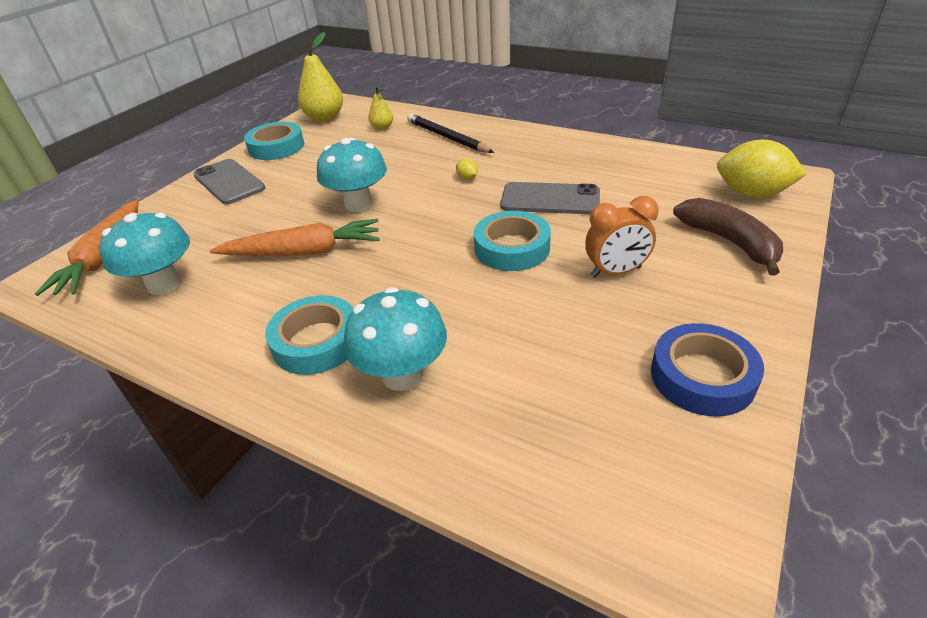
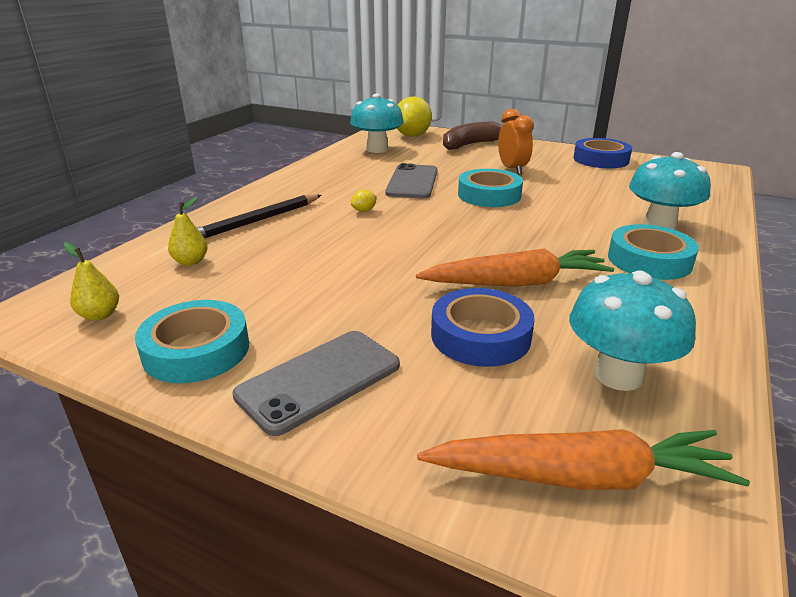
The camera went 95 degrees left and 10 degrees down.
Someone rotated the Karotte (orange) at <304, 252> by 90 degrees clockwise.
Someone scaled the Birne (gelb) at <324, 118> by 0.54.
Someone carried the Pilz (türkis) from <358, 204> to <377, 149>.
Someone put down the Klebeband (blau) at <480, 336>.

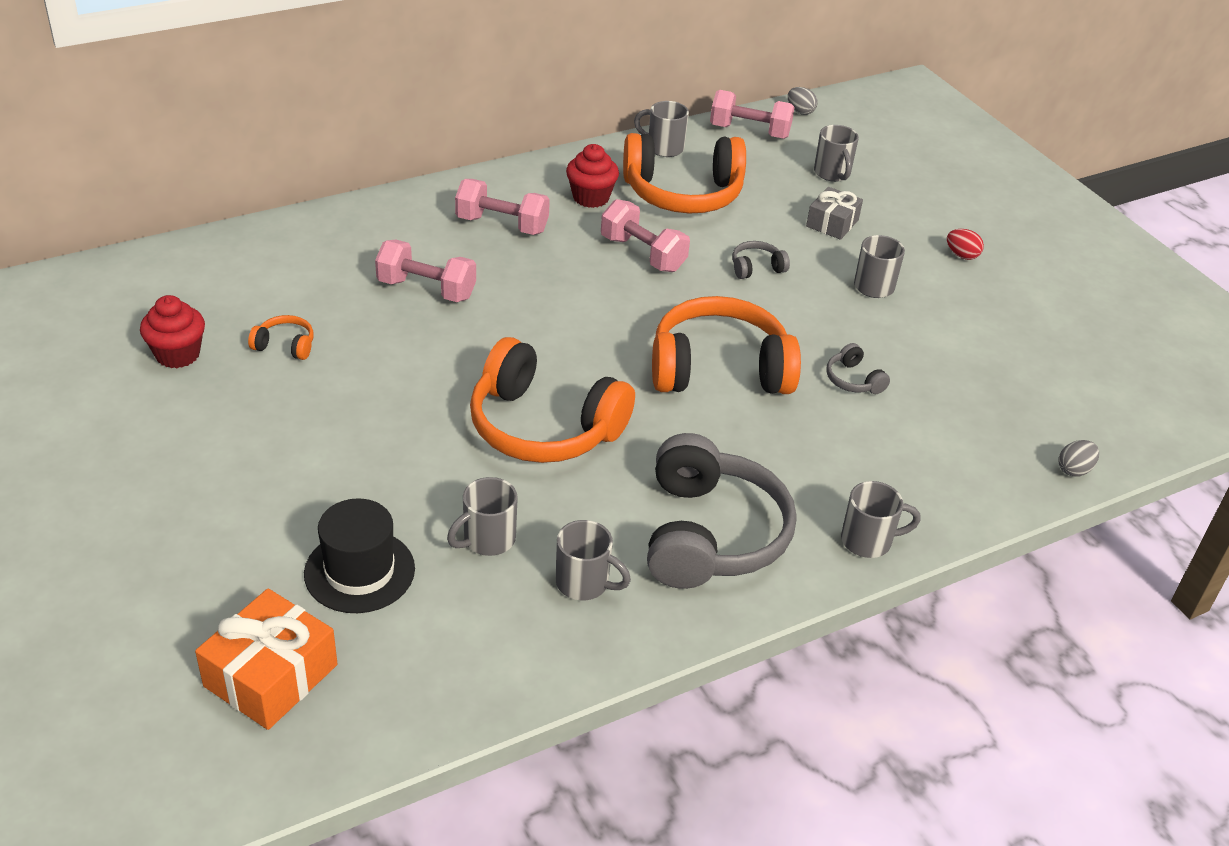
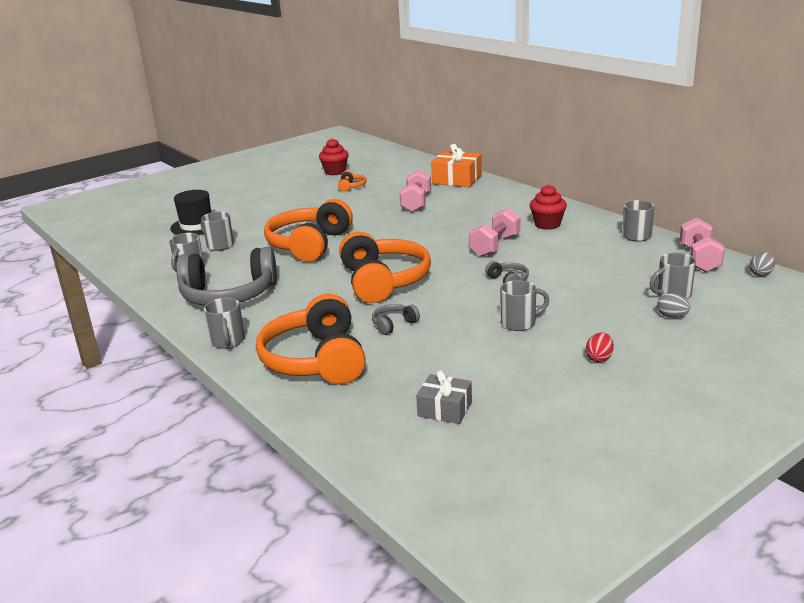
The camera went 85 degrees right and 15 degrees down.
Someone carried the Geschenk (orange) from <271, 675> to <457, 180>.
Someone took away the Hantel (rosa) at <502, 225>.
Someone carried the Kopfhörer (orange) from <683, 193> to <316, 360>.
Someone carried the Geschenk (grau) from <832, 223> to <445, 409>.
Someone carried the Ei (grau) from <1074, 470> to <672, 316>.

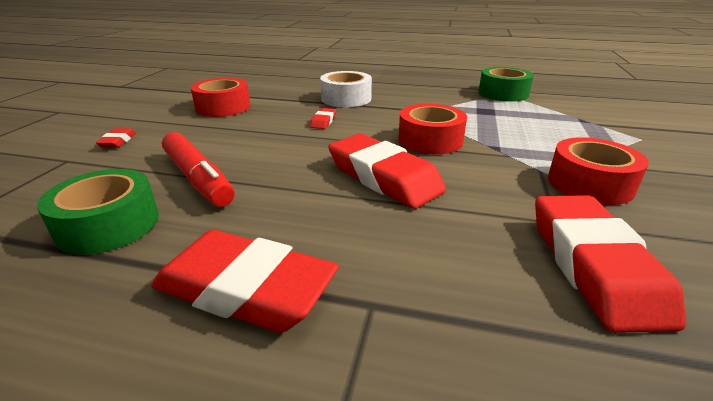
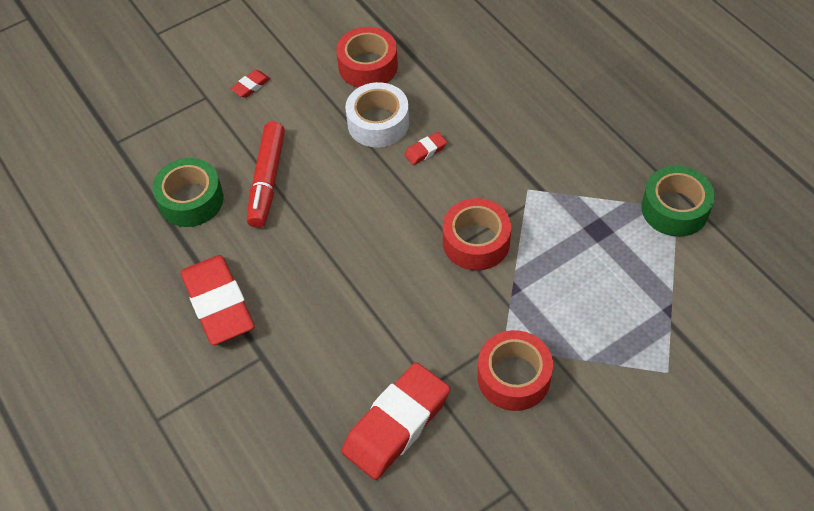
The camera went 45 degrees right and 25 degrees up.
Someone carried the Klebeband (weiß) from <346, 99> to <378, 123>.
Someone took away the Radiergummi (rot) at <384, 177>.

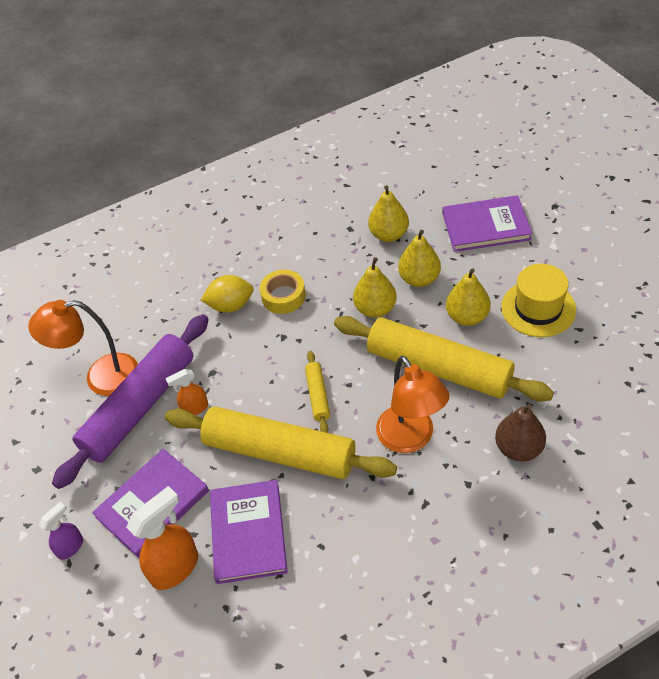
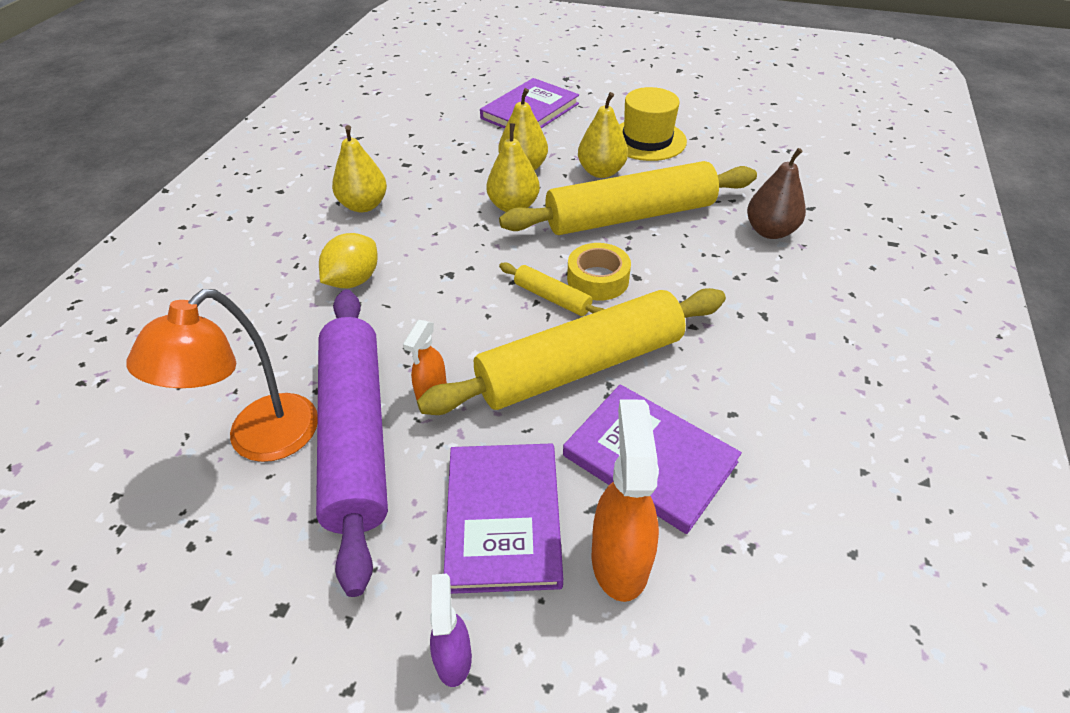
The camera went 50 degrees left and 5 degrees down.
Someone carried the Klebeband (gelb) from <283, 296> to <598, 279>.
Someone carried the Birne (gelb) from <389, 235> to <363, 205>.
Someone took away the Lampe (orange) at <411, 439>.

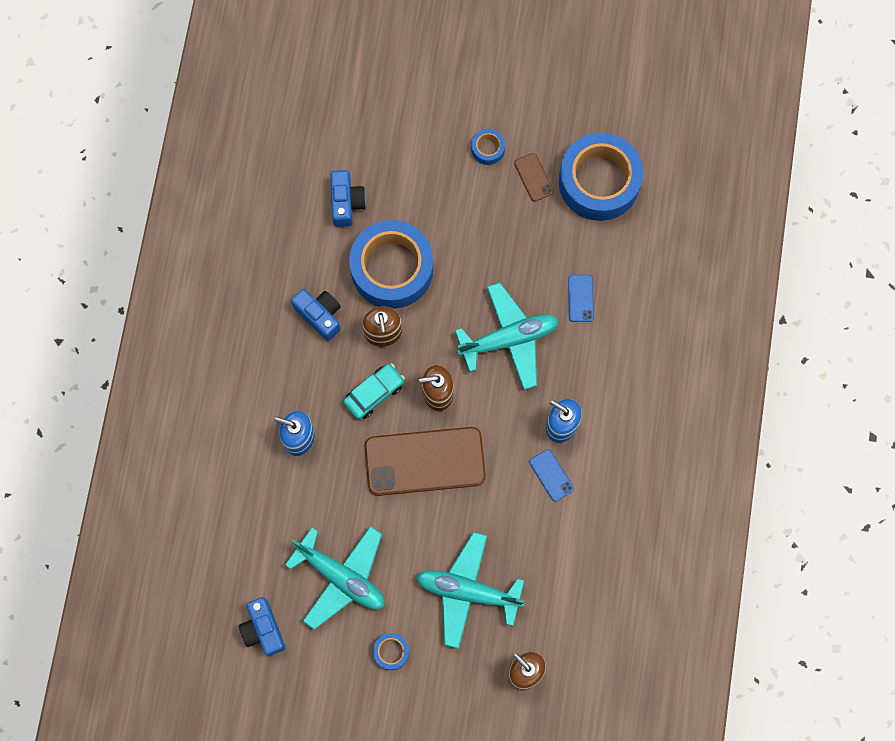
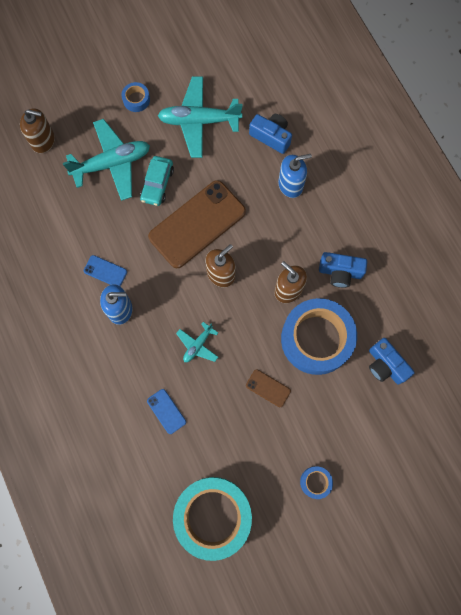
The camera went 145 degrees right and 0 degrees up.
Someone carried the Kamera (blau) from <263, 629> to <271, 136>.
Someone carried the Auto (türkis) from <374, 393> to <157, 184>.
Someone scaled the Flugzeug (türkis) at <509, 339> by 0.50.
Someone carried the Handy (braun) from <533, 177> to <268, 388>.
Someone repainted the Klebeband (blau) at <599, 182>, which became the Klebeband (türkis) at <213, 516>.

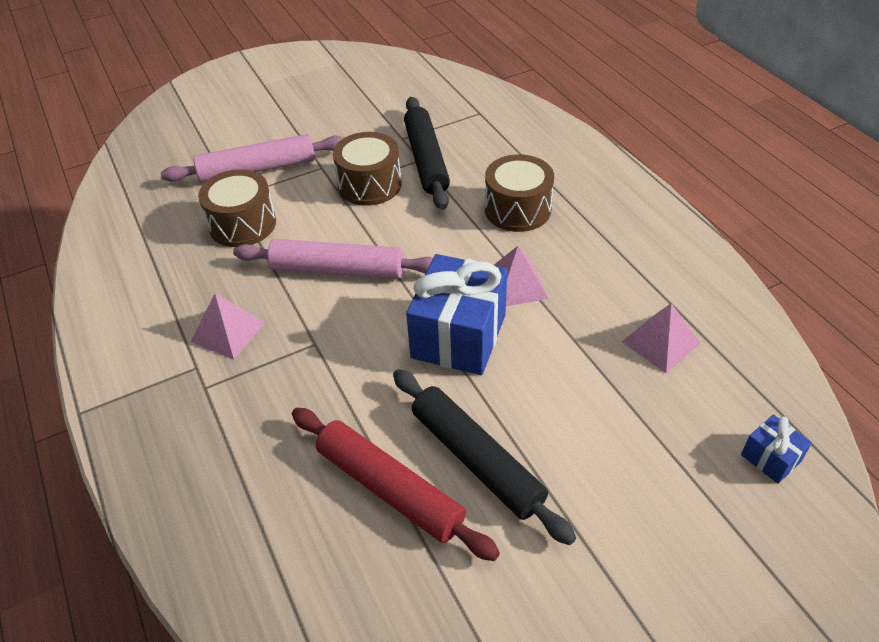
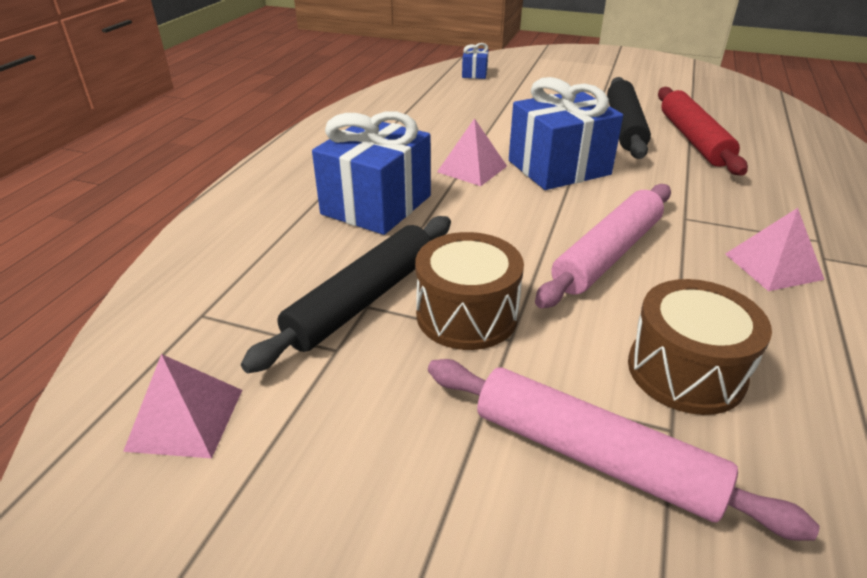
The camera went 135 degrees left and 10 degrees down.
Someone rotated the Nudelholz (rosa) at <338, 270> by 75 degrees clockwise.
Someone swapped the Trommel (braun) at <517, 209> for the Geschenk (blau) at <376, 205>.
Someone carried the Pyramide (rosa) from <660, 342> to <185, 419>.

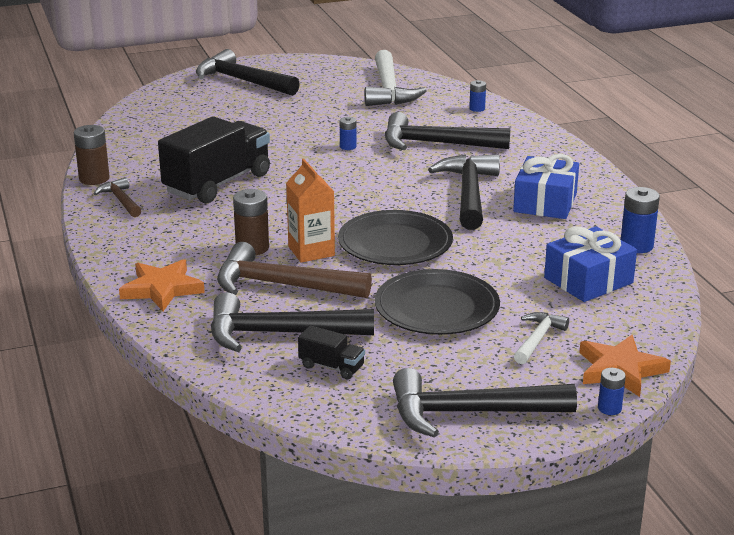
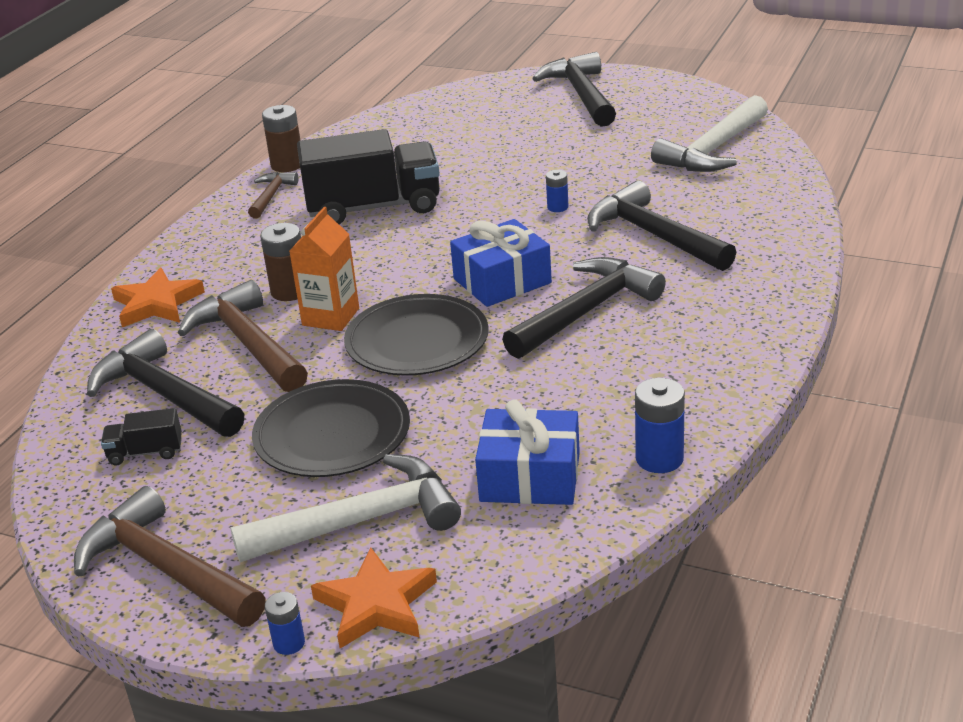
The camera went 45 degrees right and 5 degrees up.
Someone rotated the Lastwagen (schwarz) at <331, 367> by 105 degrees clockwise.
Someone repainted the Hammer (schwarz) at <469, 413>, which became the Hammer (braun) at <165, 569>.
Someone took away the Batterie (blau) at <477, 108>.
Someone carried the Geschenk (blau) from <545, 203> to <502, 281>.
Someone scaled the Hammer (weiß) at <538, 339> by 1.90.

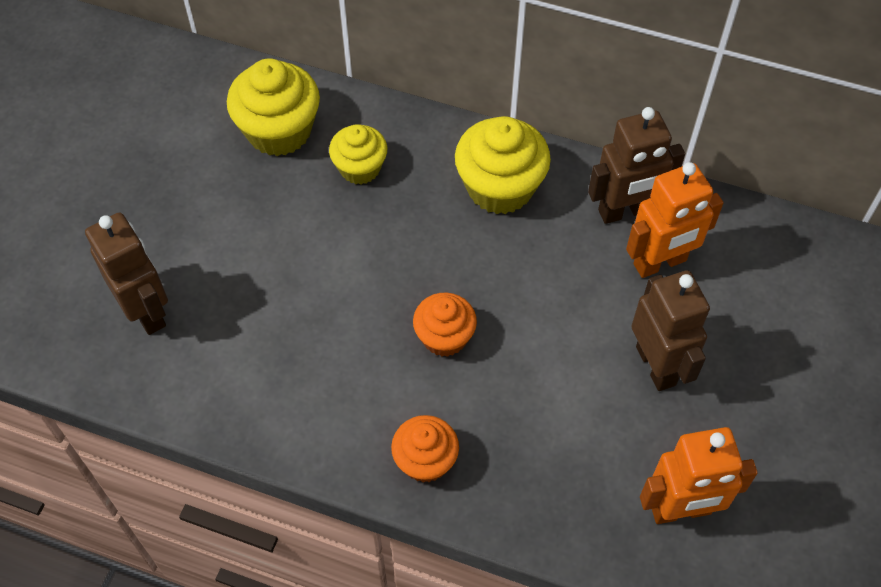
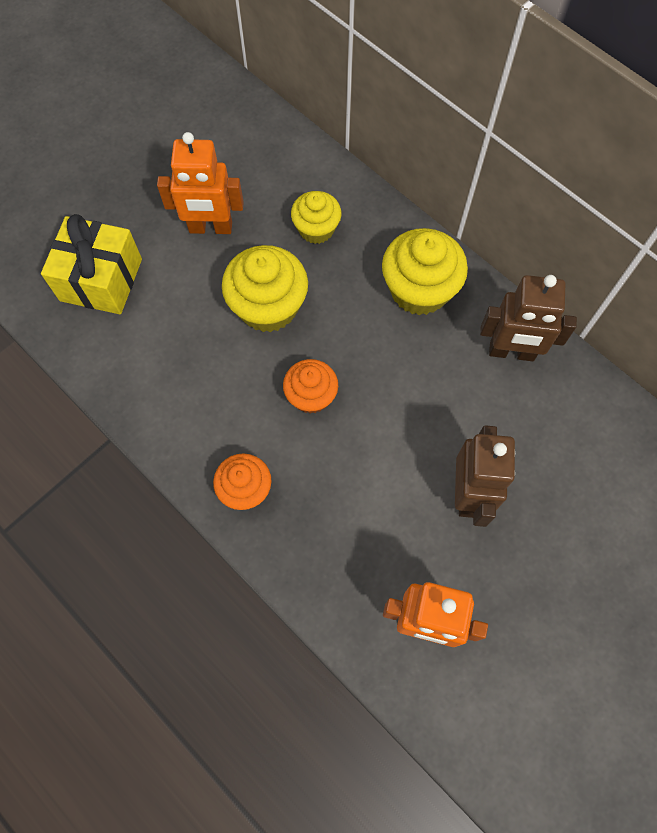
The camera went 25 degrees right and 10 degrees up.
Someone swapped the Roboter (braun) at <146, 311> for the Geschenk (gelb) at <101, 280>.
Someone carried the Muffin (gelb) from <279, 131> to <268, 306>.
Someone carried the Roboter (orange) from <660, 263> to <210, 228>.

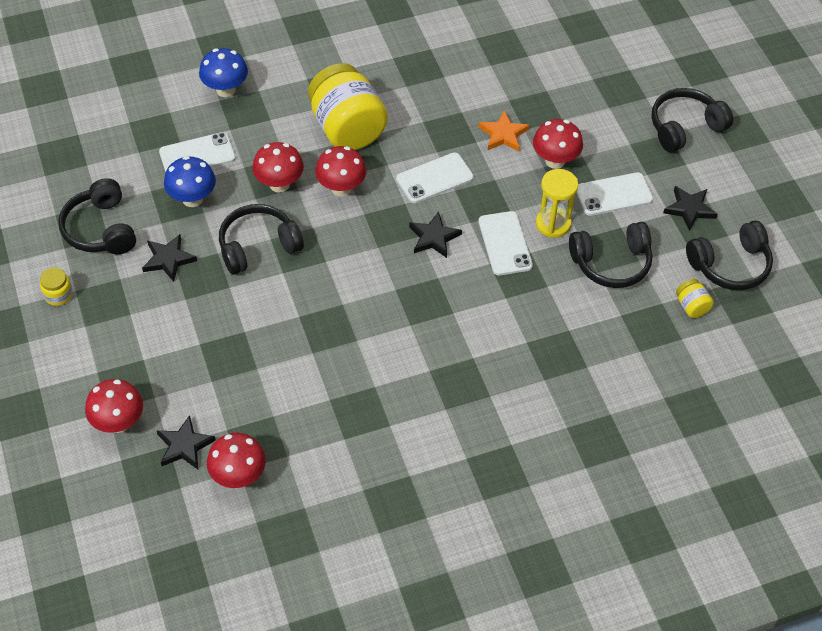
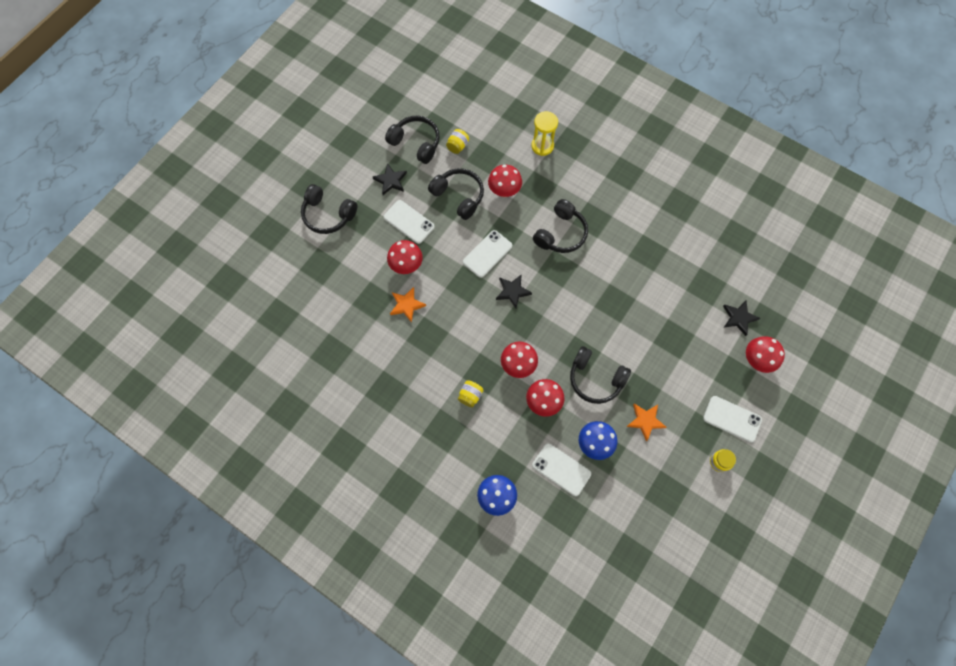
The camera went 125 degrees left and 15 degrees up.
Someone carried the Kopfhörer (schwarz) from <100, 229> to <561, 234>.
Someone repainted the Stern (schwarz) at <168, 259>, which became the Stern (orange) at <645, 421>.
Someone carried the Pilz (rot) from <238, 476> to <504, 191>.
Someone scaled the Einmachglas (gelb) at <347, 128> by 0.42.
Someone carried the Handy (weiß) from <434, 178> to <732, 419>.
Someone carried the Sanduhr (gelb) from <553, 224> to <542, 146>.

